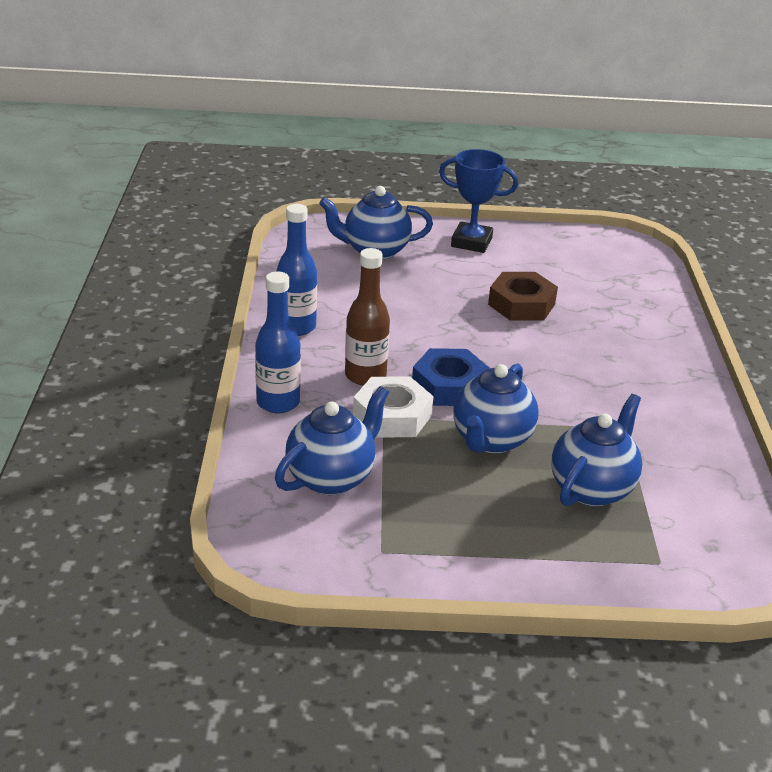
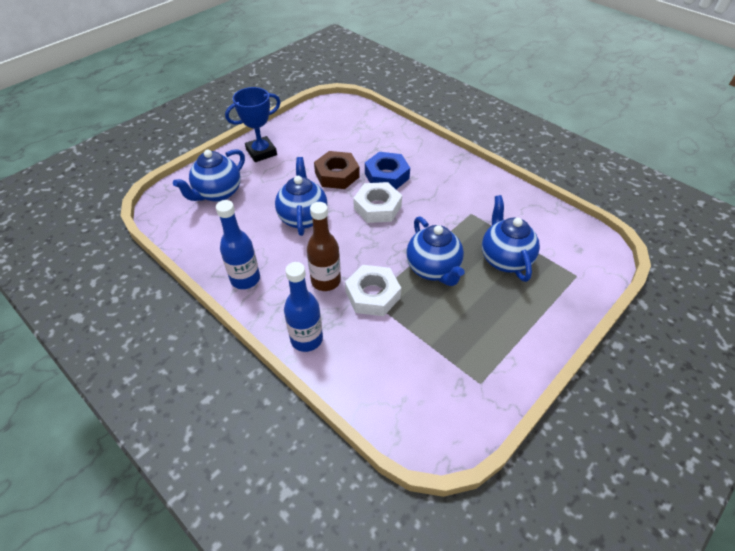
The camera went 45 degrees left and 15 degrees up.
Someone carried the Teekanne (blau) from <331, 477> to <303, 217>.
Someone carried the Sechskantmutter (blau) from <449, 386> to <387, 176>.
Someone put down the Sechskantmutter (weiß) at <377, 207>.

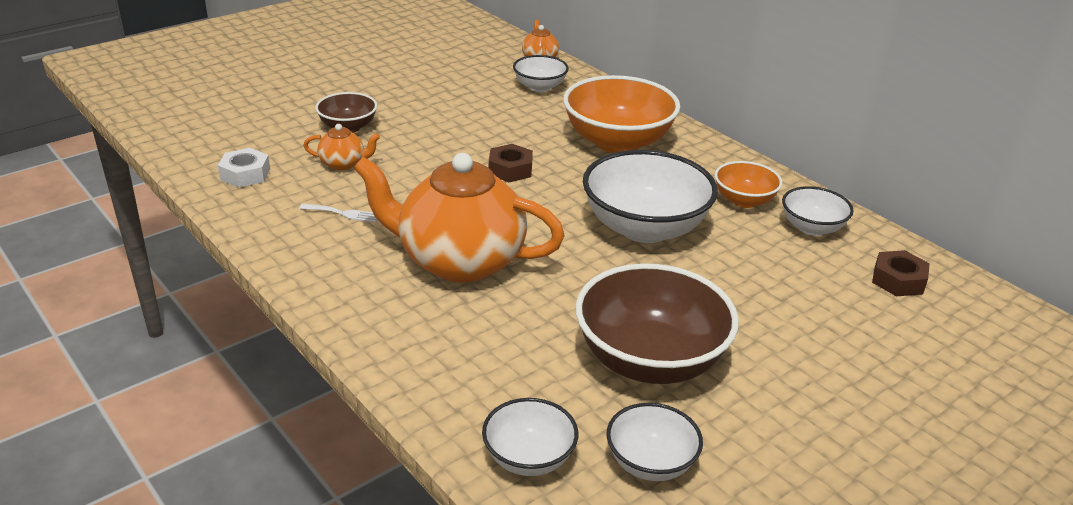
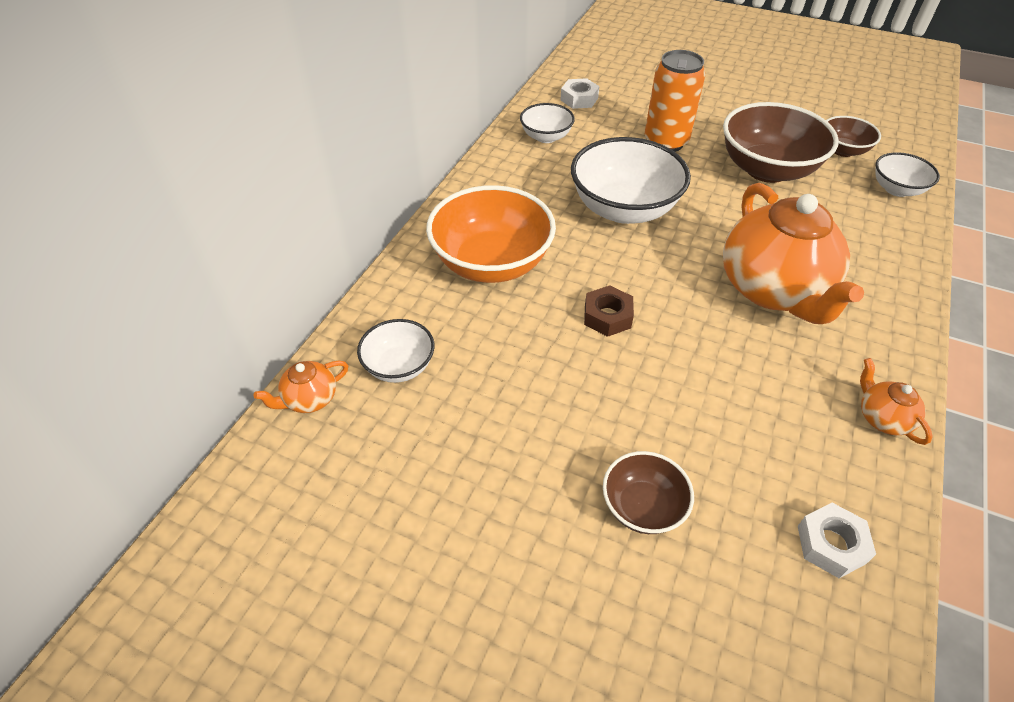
The camera went 115 degrees left and 15 degrees up.
Someone took away the Gabel (weiß) at <343, 213>.
Someone carried the Teekanne (orange) from <343, 164> to <882, 418>.
Someone repainted the Schüssel (weiß) at <650, 463>, which became the Schüssel (braun) at <842, 150>.
Someone took away the Schüssel (orange) at <744, 200>.
Someone repainted the Sechskantmutter (braun) at <898, 280>, which became the Sechskantmutter (weiß) at <579, 99>.
Someone put down the Dose (orange) at <665, 142>.

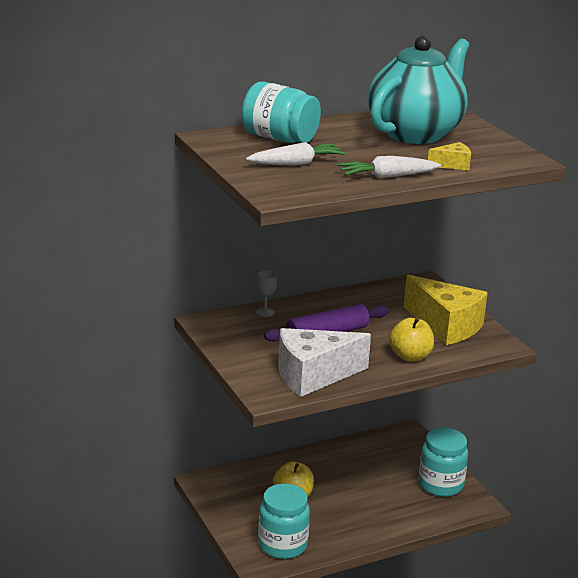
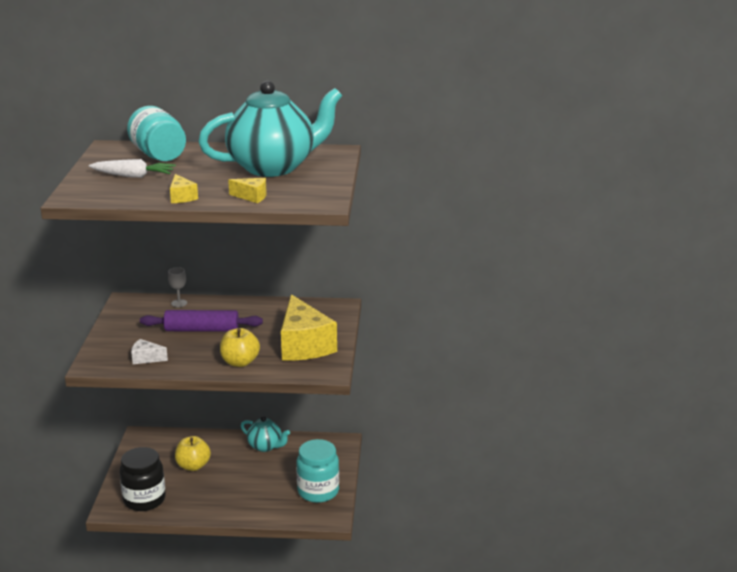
The camera went 30 degrees right and 0 degrees up.
Someone repainted the Einmachglas (türkis) at <282, 545>, which became the Einmachglas (schwarz) at <144, 499>.
Someone scaled the Käse (weiß) at <313, 375> by 0.44.
Someone swapped the Karotte (weiß) at <387, 176> for the Käse (gelb) at <182, 197>.
Someone put down the Teekanne (türkis) at <265, 446>.

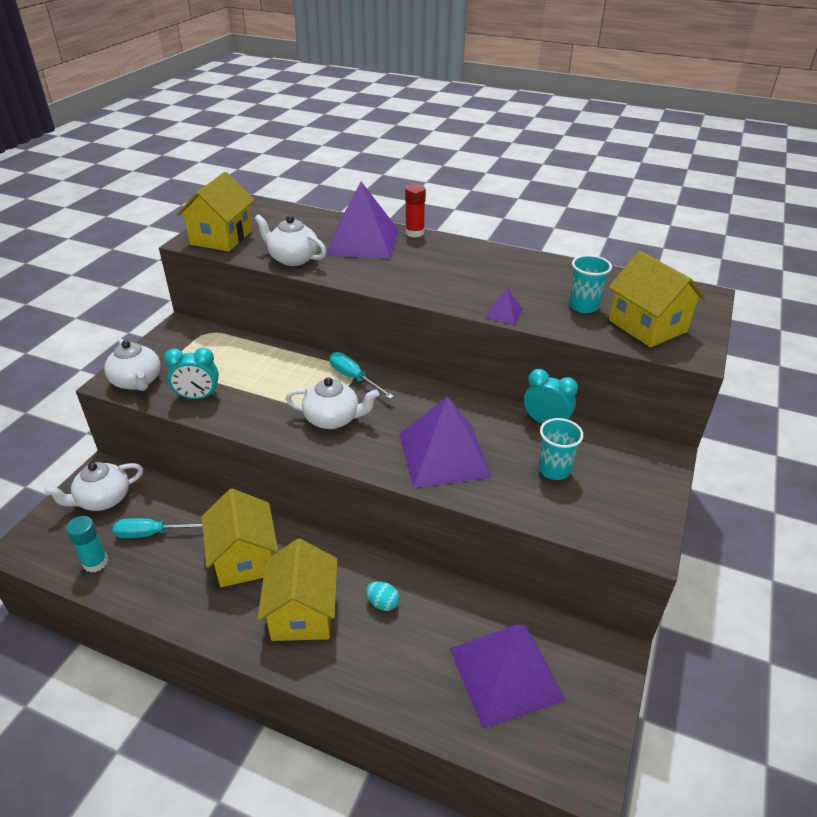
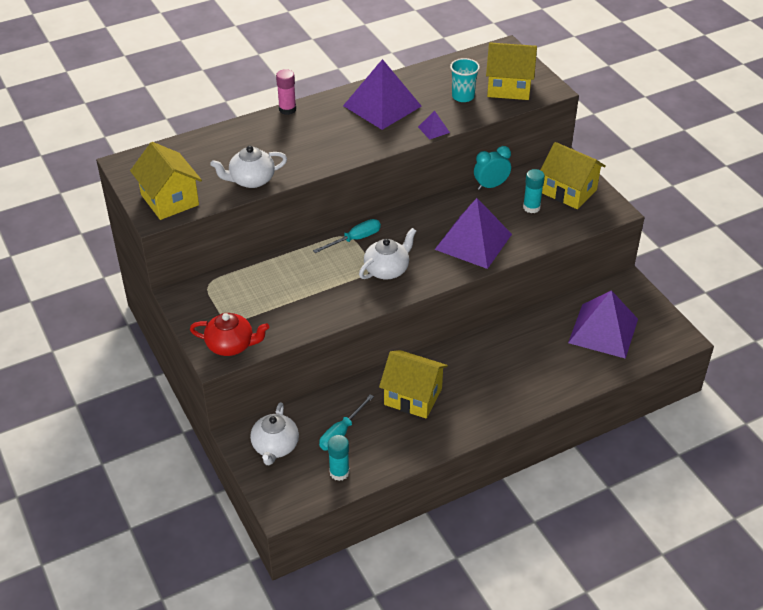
The camera went 50 degrees left and 5 degrees up.
Someone repainted the Teekanne (weiß) at <137, 381>, which became the Teekanne (rot) at <231, 345>.
Someone took away the Wecker (türkis) at <198, 397>.
Someone carried the Haus (gelb) from <302, 613> to <569, 191>.
Someone carried the Pyramide (lila) from <363, 241> to <382, 105>.
Someone rotated the Schraubenzieher (türkis) at <354, 378> by 150 degrees clockwise.
Someone took away the Ei (türkis) at <382, 603>.
Someone repainted the Klebestift (rot) at <414, 233>, which became the Klebestift (rosa) at <287, 109>.
Someone swapped the Becher (türkis) at <554, 470> for the Klebestift (türkis) at <531, 207>.

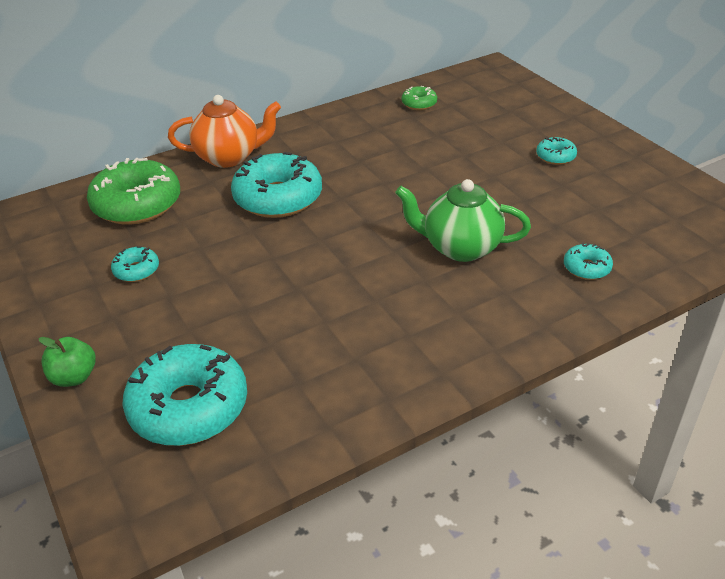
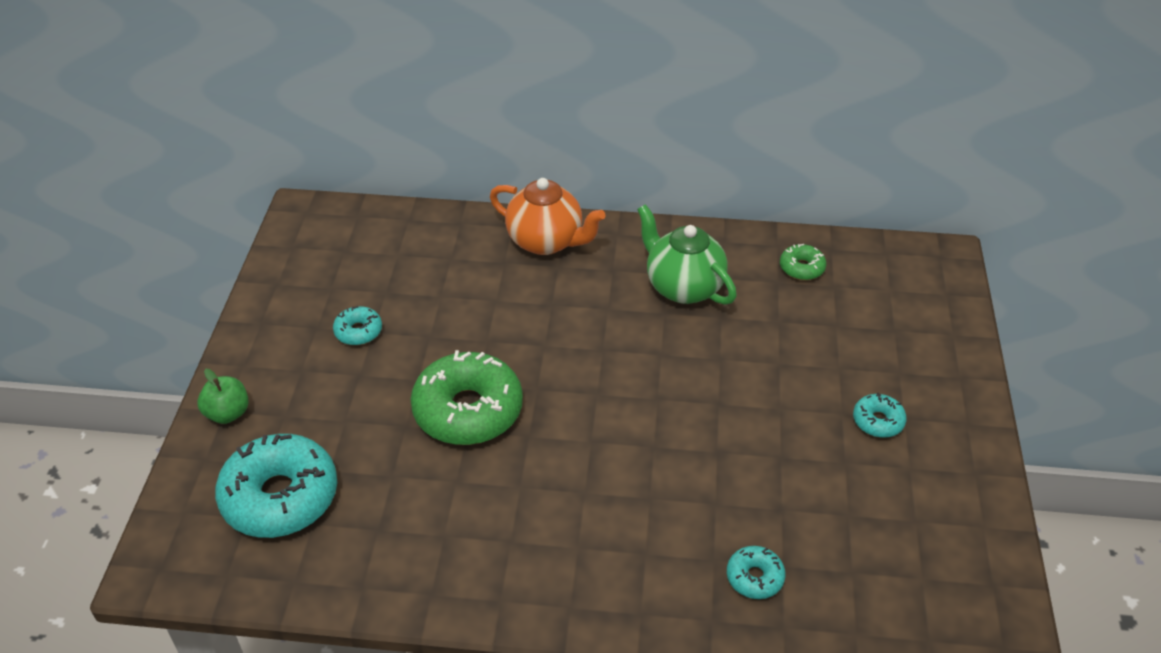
The camera went 35 degrees right and 5 degrees up.
Someone carried the Donut (grün) from <137, 204> to <468, 410>.
Someone took away the Donut (türkis) at <278, 198>.
Someone carried the Teekanne (grün) from <460, 248> to <683, 287>.

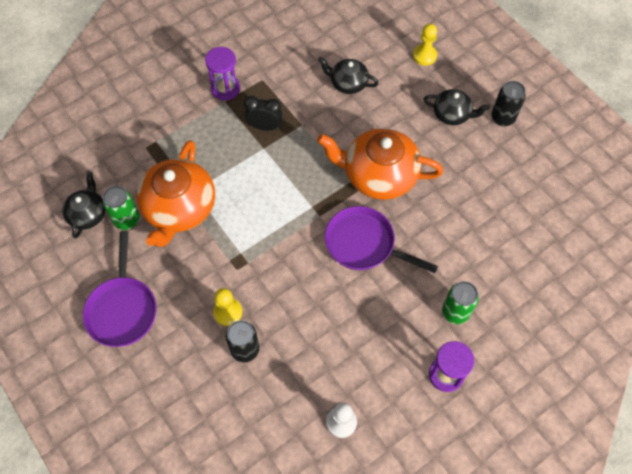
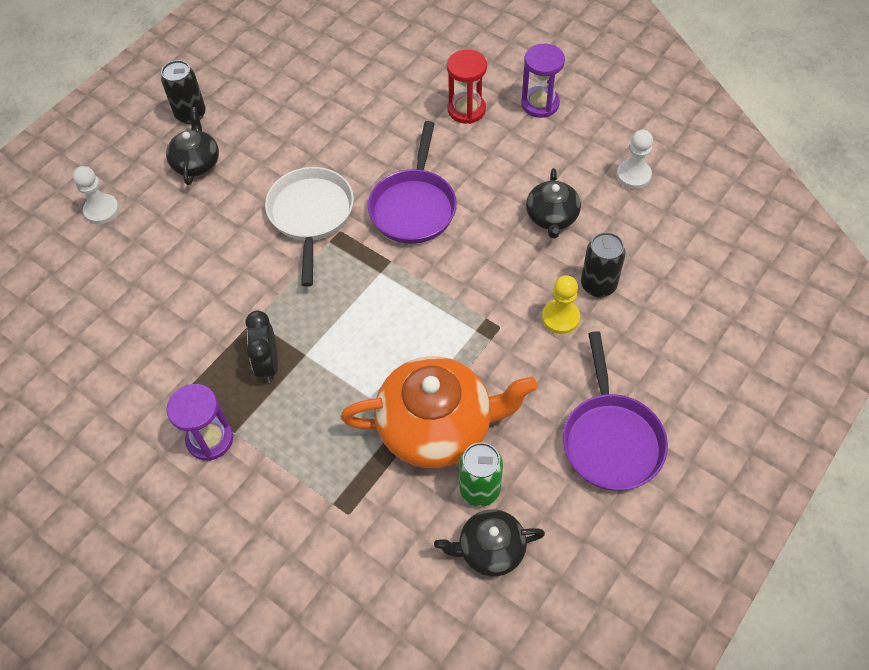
The camera went 105 degrees left and 5 degrees down.
Someone rotated the Pfanne (lila) at <122, 309> by 105 degrees clockwise.
Someone swapped the Teekanne (orange) at <378, 175> for the Pfanne (weiß) at <311, 215>.
Someone carried the Teekanne (schwarz) from <348, 83> to <551, 217>.
Someone repainted the Bauer (gelb) at <424, 55>, which became the Bauer (weiß) at <101, 210>.
Someone swapped the Dose (grün) at <455, 312> for the Sanduhr (rot) at <466, 110>.

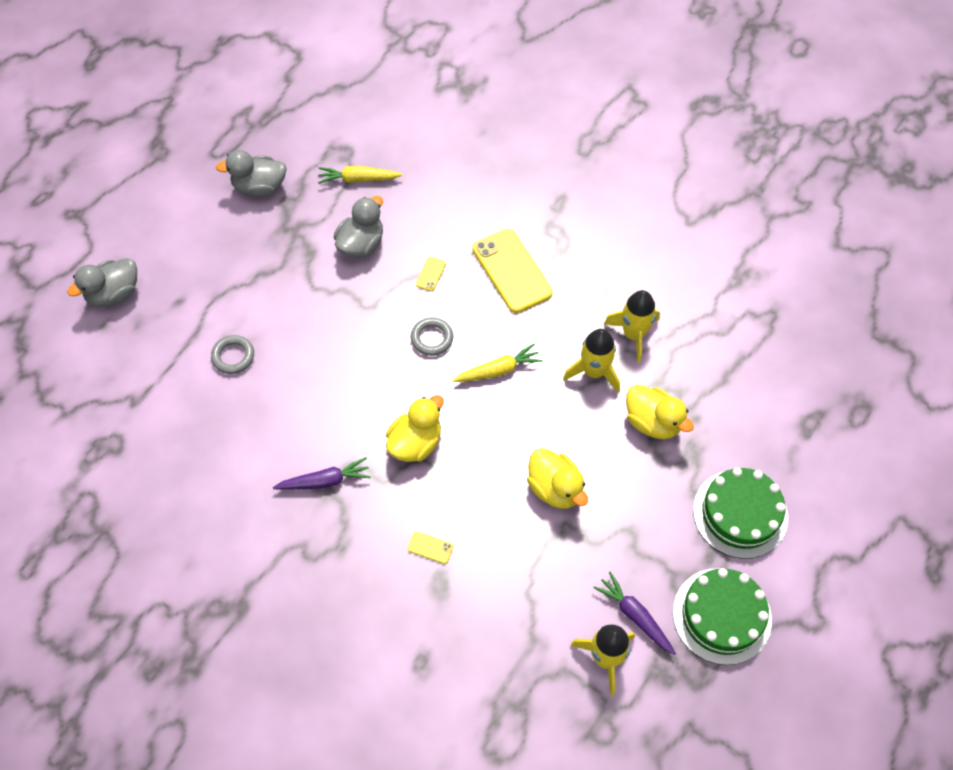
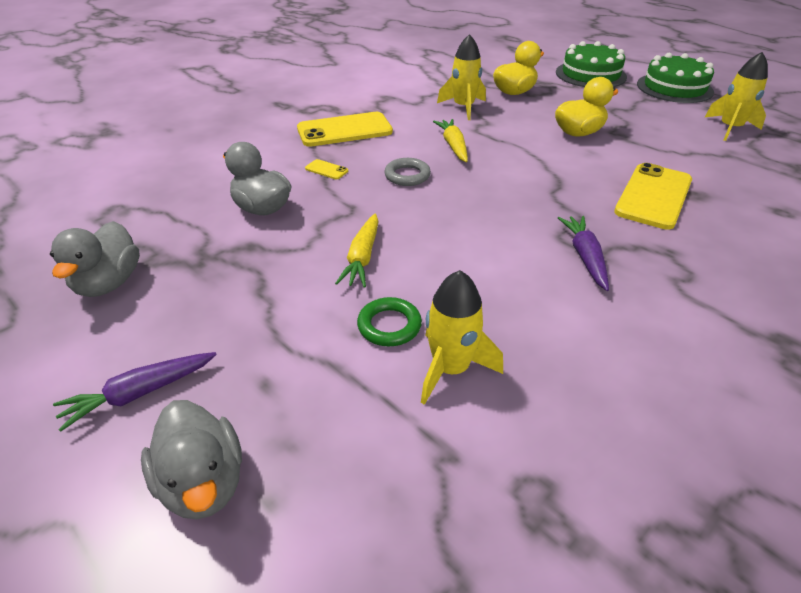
The camera went 80 degrees left and 20 degrees down.
Someone repainted the Ring (grau) at <233, 356>, which became the Ring (grün) at <389, 325>.
Someone carried the Karotte (gelb) from <358, 179> to <362, 257>.
Someone took away the Ente (gelb) at <415, 443>.
Someone scaled the Handy (gelb) at <430, 547> by 2.44.
Someone carried the Karotte (lila) from <635, 616> to <139, 393>.
Someone carried the Rakete (gelb) from <633, 334> to <451, 369>.

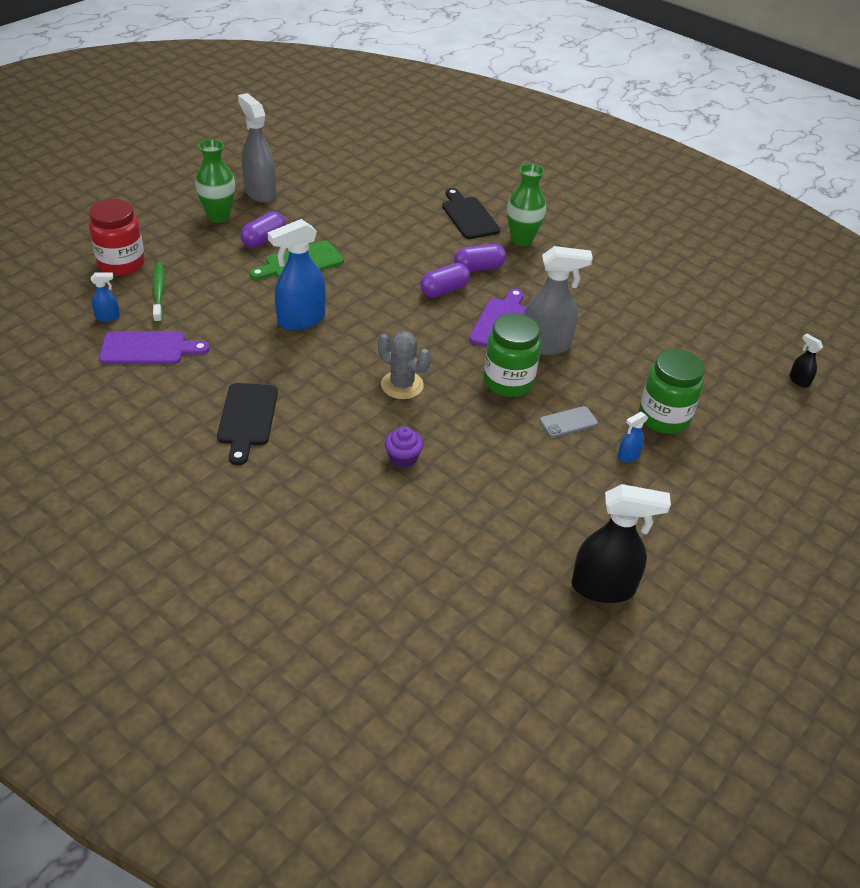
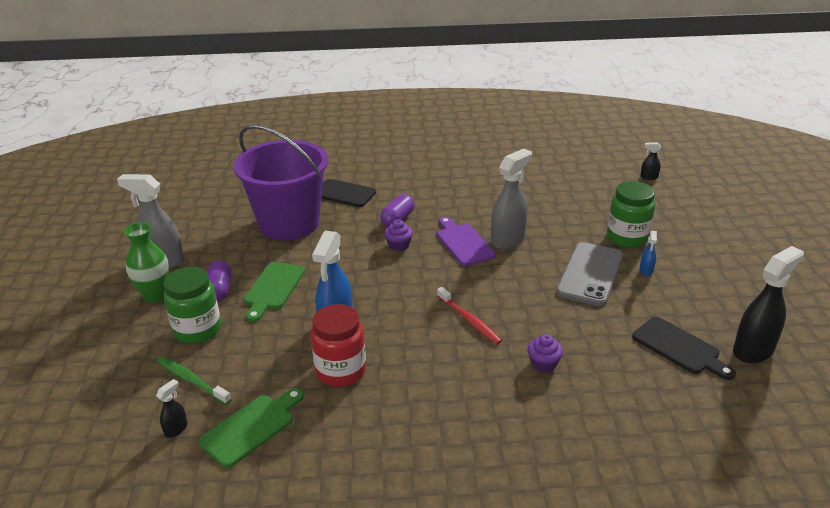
The camera went 40 degrees left and 10 degrees down.
Someone carried the Einmachglas (rot) from <121, 264> to <341, 371>.
Someone repainted the Sprühflasche (blau) at <108, 317>, which became the Sprühflasche (schwarz) at <176, 429>.
Someone repainted the Schneidebrett (lila) at <148, 349>, which became the Schneidebrett (grün) at <251, 427>.
Someone carried the Schneidebrett (schwarz) from <247, 418> to <679, 348>.
Someone swapped the Kaktus (grau) at <402, 385> for the Zahnbürste (rot) at <469, 320>.
Someone swapped the Kapsel (lila) at <444, 290> for the Muffin (lila) at <398, 245>.
Someone carried the Einmachglas (grün) from <508, 382> to <198, 330>.
Someone took away the Vase (grün) at <521, 240>.
Someone scaled the Handy (grau) at <568, 422> by 2.08.
Someone put down the Eimer (lila) at <289, 223>.

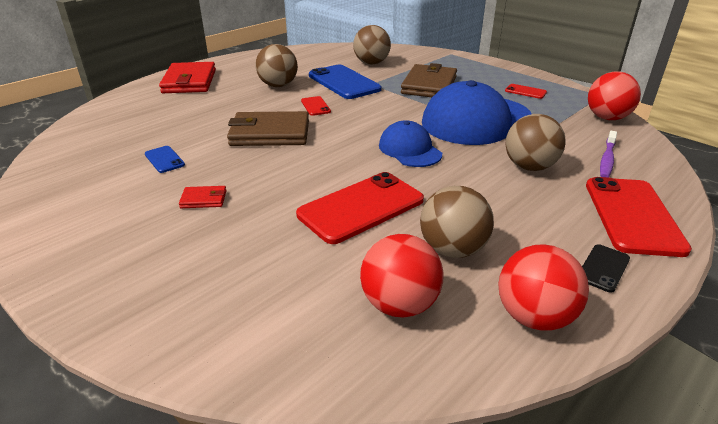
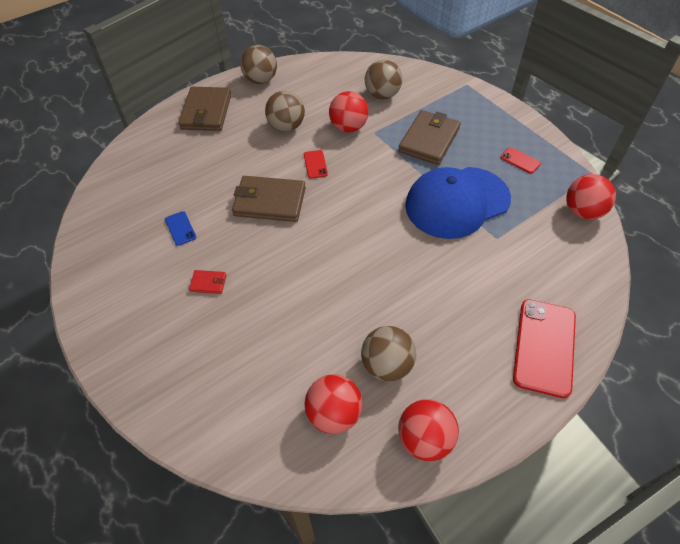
The camera went 10 degrees right and 20 degrees up.
Someone repainted the Geldbörse (rot) at <189, 81>, which became the Geldbörse (braun) at <206, 112>.
Someone took away the Handy (rot) at <361, 207>.
Someone swapped the Handy (blau) at <344, 82> for the Ball (rot) at <348, 127>.
Someone took away the Kappe (blau) at <409, 149>.
Someone carried the Ball (braun) from <529, 167> to <260, 80>.
Someone took away the Handy (schwarz) at <603, 268>.
Someone took away the Zahnbürste (lila) at <607, 159>.

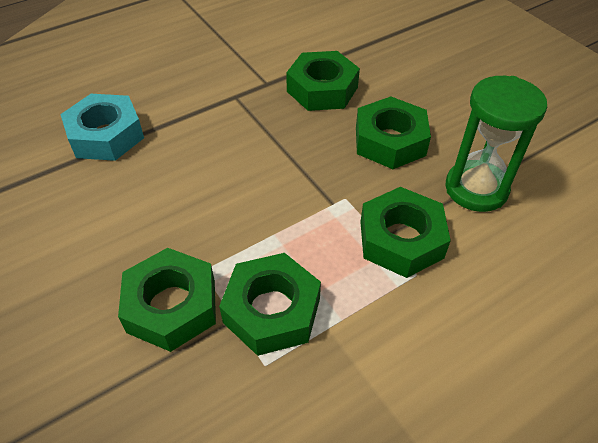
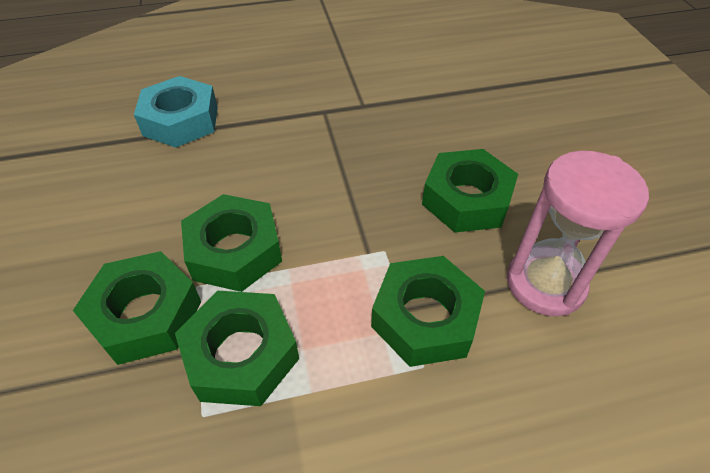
The camera went 20 degrees right and 0 degrees up.
Someone carried the Sechskantmutter (grün) from <322, 89> to <235, 251>.
Someone repainted the Sanduhr (grün) at <476, 189>, which became the Sanduhr (rosa) at <545, 283>.

